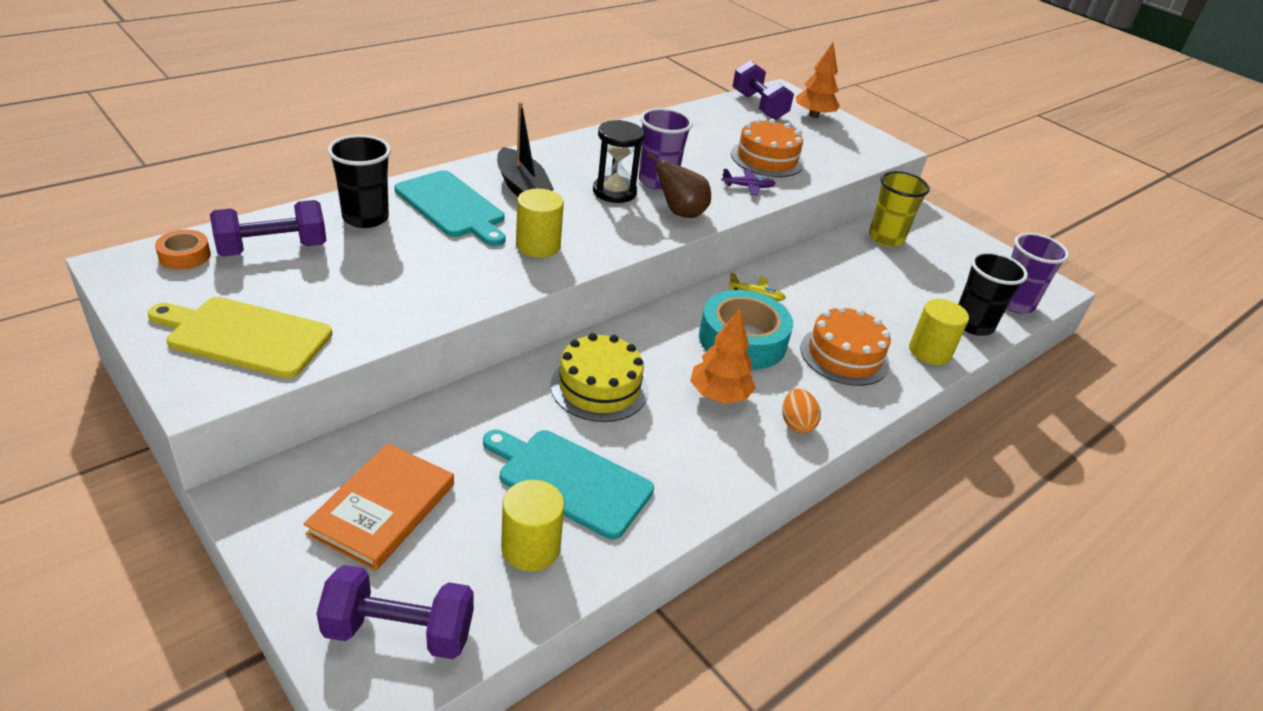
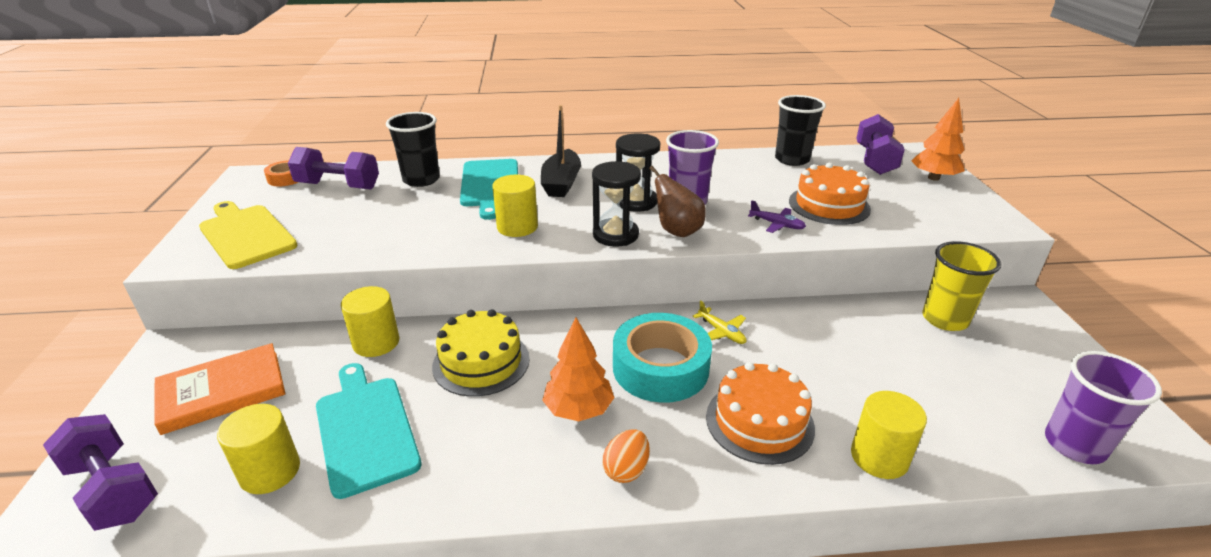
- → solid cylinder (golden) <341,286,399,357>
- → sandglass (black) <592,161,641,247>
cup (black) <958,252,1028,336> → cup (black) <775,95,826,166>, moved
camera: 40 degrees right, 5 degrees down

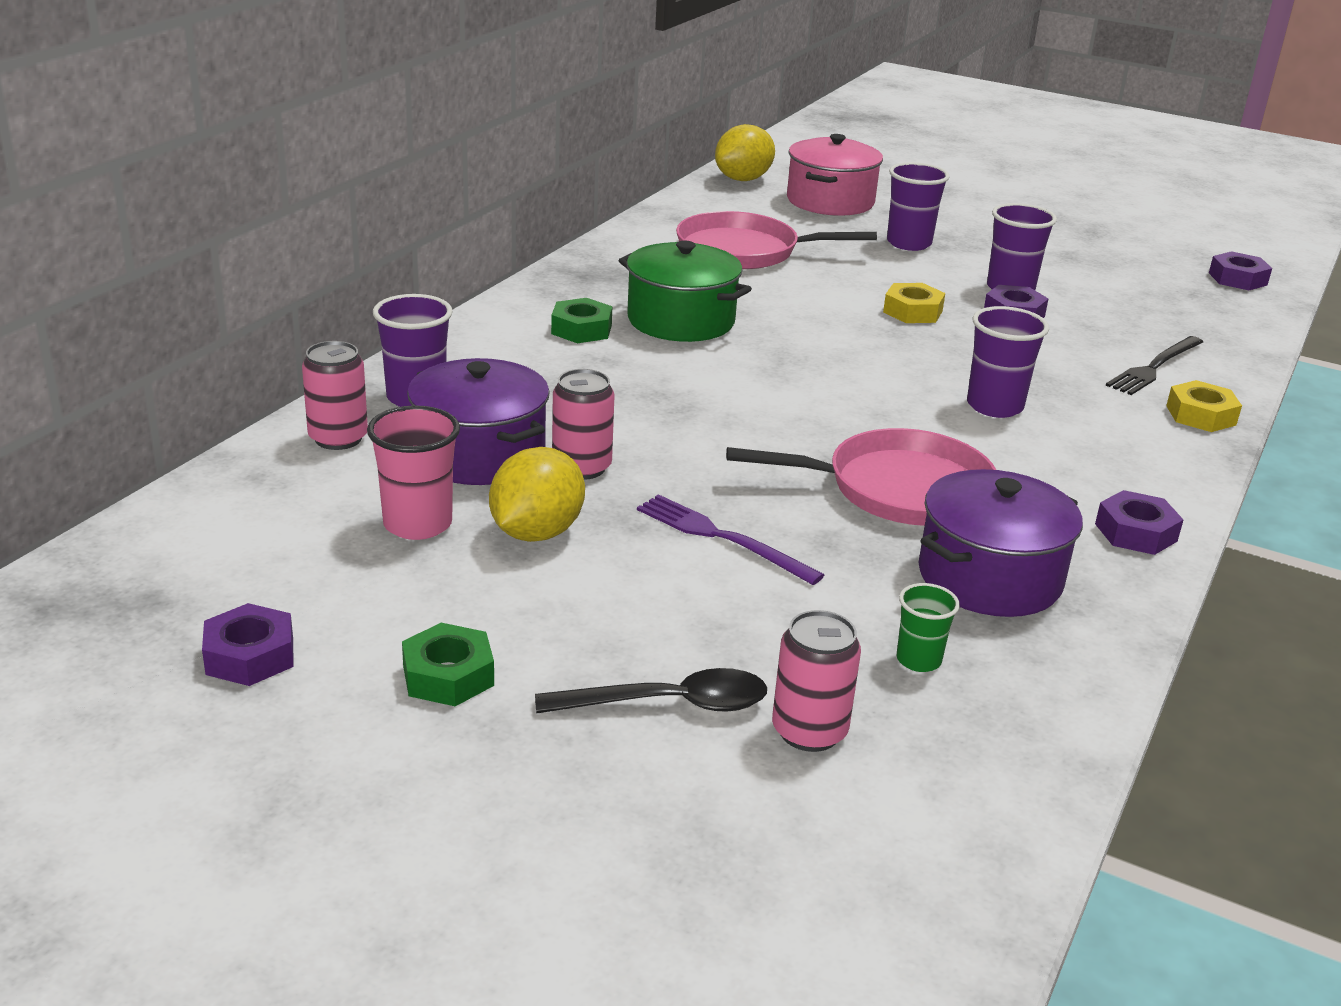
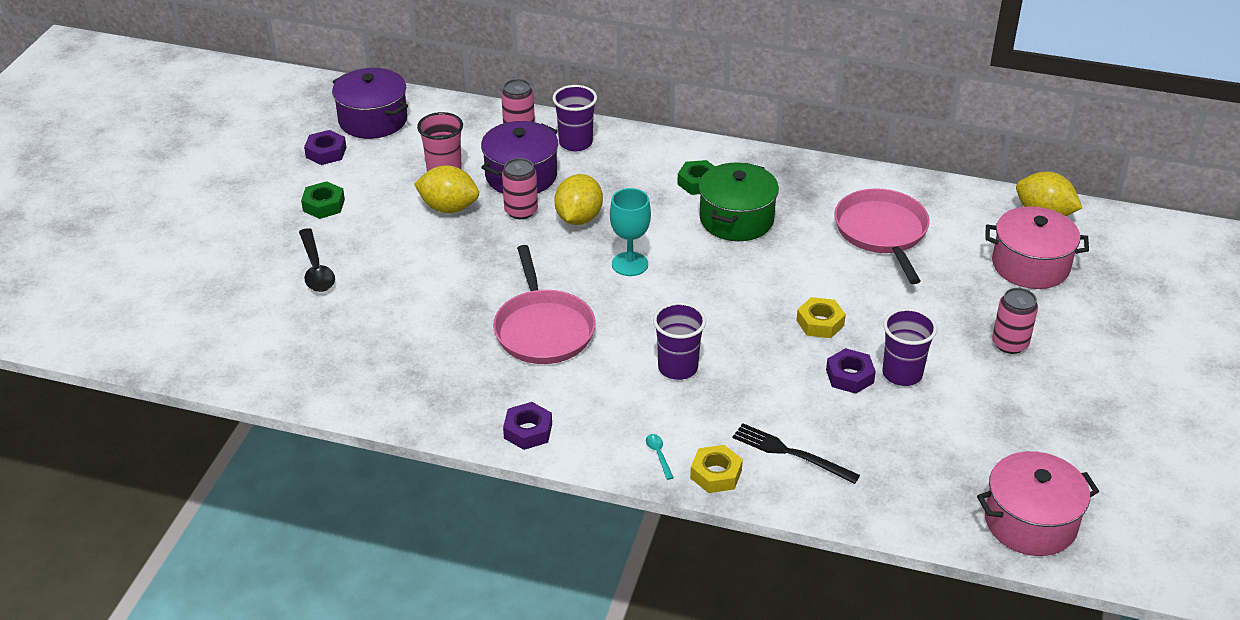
stockpot (purple) <919,469,1083,617> → stockpot (purple) <332,68,408,139>, moved
- → toy lemon (golden) <555,174,603,225>
- → chalice (turquoise) <610,188,651,276>
- → teaspoon (turquoise) <646,434,674,480>
hexagon nut (purple) <1209,251,1272,290> → stockpot (rose-pink) <977,451,1099,556>
can (rose-pink) <772,610,861,752> → can (rose-pink) <992,288,1038,354>, moved
fork (purple) <637,494,824,585> → -
cup (purple) <887,162,950,251> → -
cup (green) <897,583,960,672> → -
camera: 80 degrees right, 10 degrees up

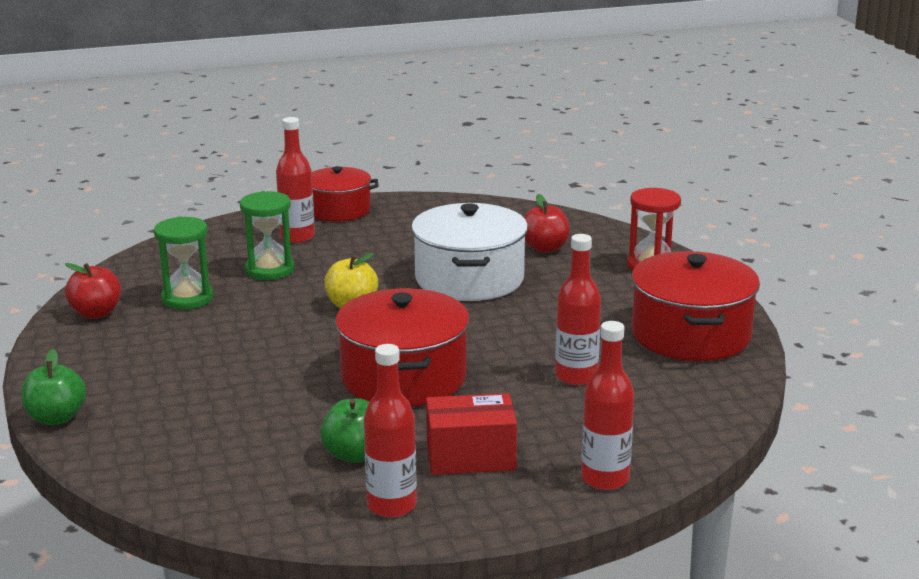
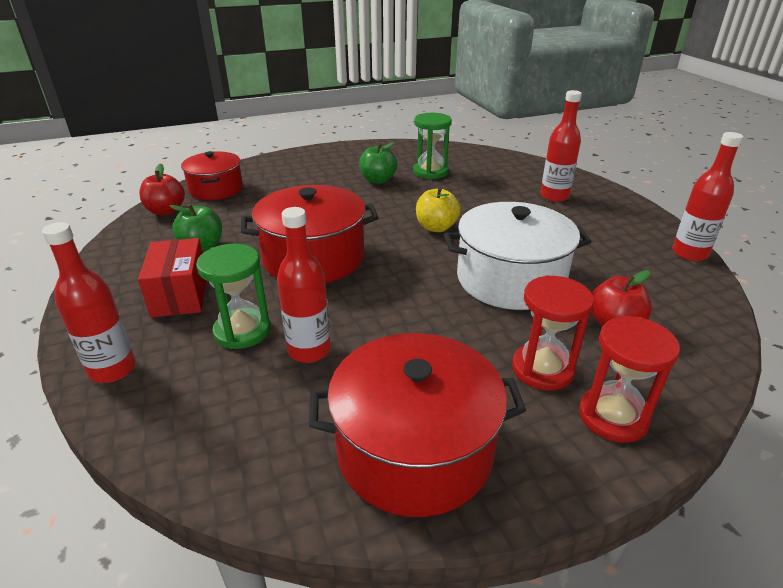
apple fruit (red) <65,263,121,319> → apple fruit (red) <139,163,185,215>, moved
stockpot (red) <312,166,379,222> → stockpot (red) <181,151,243,200>, moved
sandglass (green) <240,191,294,280> → sandglass (green) <196,244,270,349>, moved
apple fruit (green) <21,349,86,425> → apple fruit (green) <359,142,397,184>, moved
- → sandglass (red) <512,275,594,390>
bottle (red) <364,344,417,518> → bottle (red) <672,132,743,261>, moved
camera: 85 degrees right, 10 degrees up

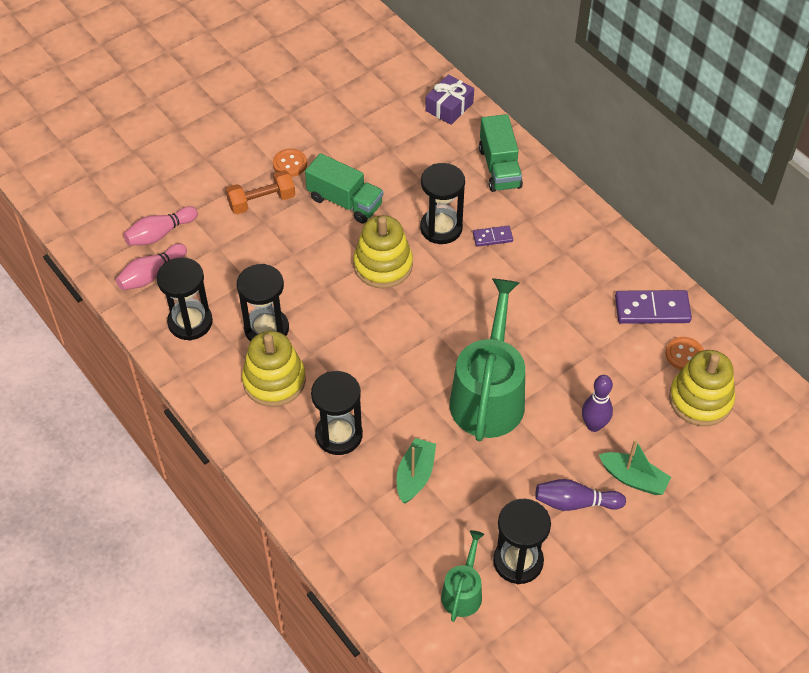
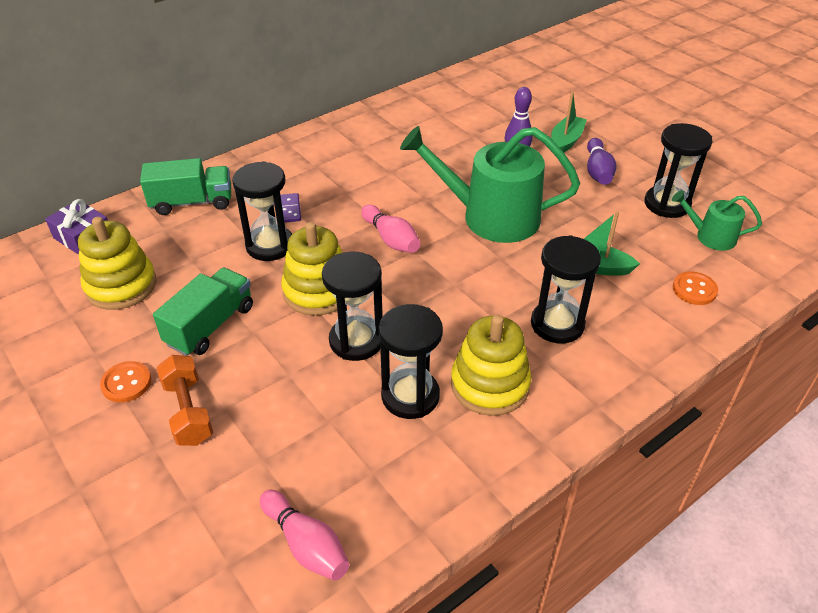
stacking rings (golden) <669,350,735,426> → stacking rings (golden) <78,217,156,310>, moved
sandglass (black) <156,257,213,341> → sandglass (black) <322,252,383,361>, moved
skittle (rose-pink) <124,206,198,246> → skittle (rose-pink) <361,205,420,253>, moved
sewing button (orange) <666,337,704,370> → sewing button (orange) <673,271,718,305>, moved
domino piece (purple) <615,290,692,324> → -
camera: 90 degrees left, 10 degrees down

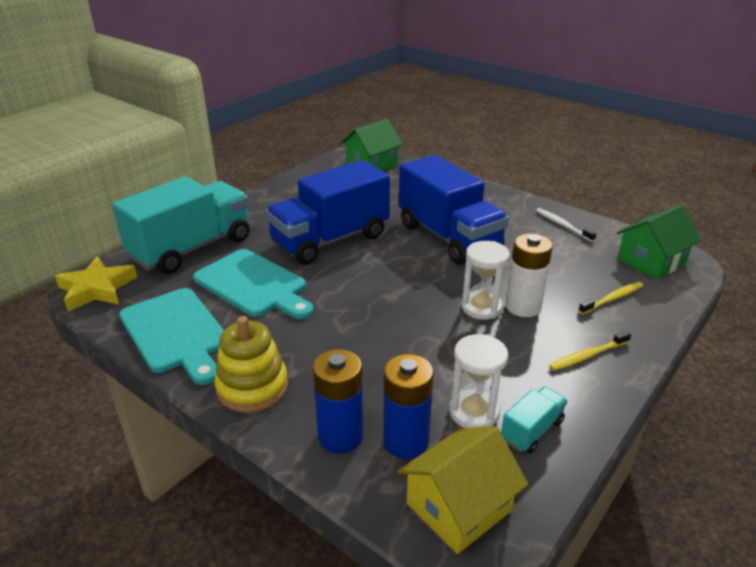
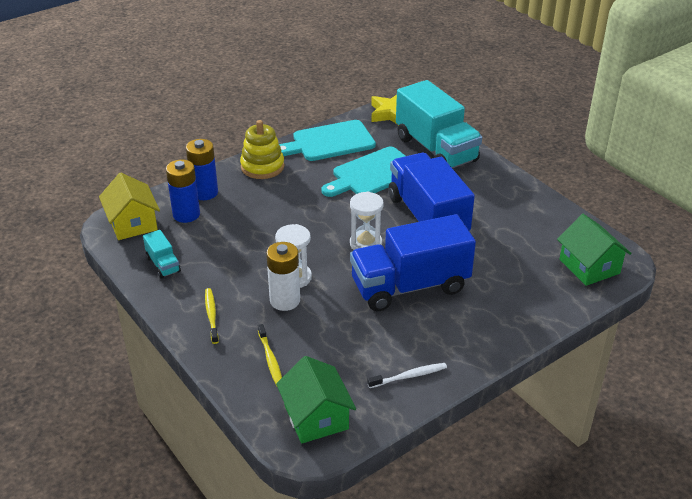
sandglass (snow-white) <449,334,508,428> → sandglass (snow-white) <350,192,384,250>, moved
camera: 105 degrees right, 5 degrees up

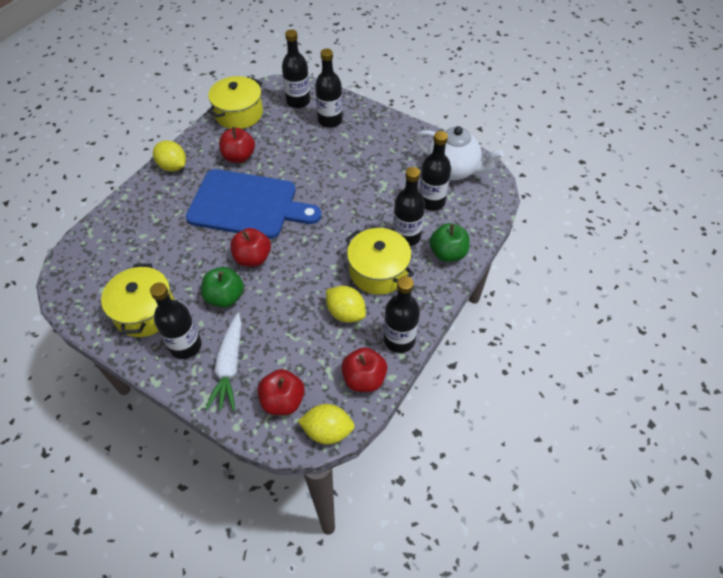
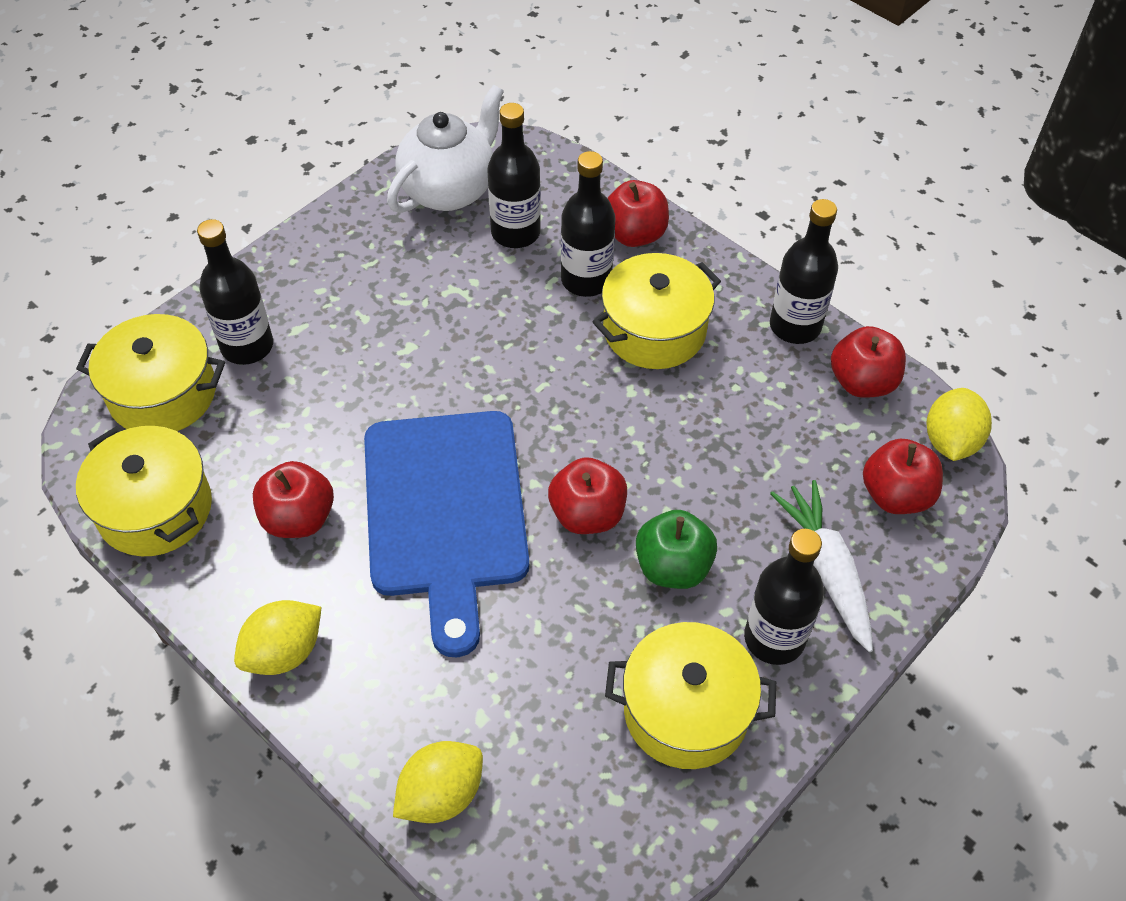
bottle (black) <282,29,310,108> → stockpot (golden) <76,314,225,431>
cutting board (cobalt) <186,169,321,239> → cutting board (cobalt) <364,411,529,657>, 150 degrees clockwise
toy lemon (golden) <326,286,366,323> → toy lemon (golden) <393,741,483,823>, moved
apple fruit (green) <430,223,470,262> → apple fruit (red) <608,180,669,247>
root vegetable (snow-white) <205,313,242,411> → root vegetable (snow-white) <770,480,873,652>, 120 degrees counterclockwise
camera: 80 degrees left, 0 degrees up

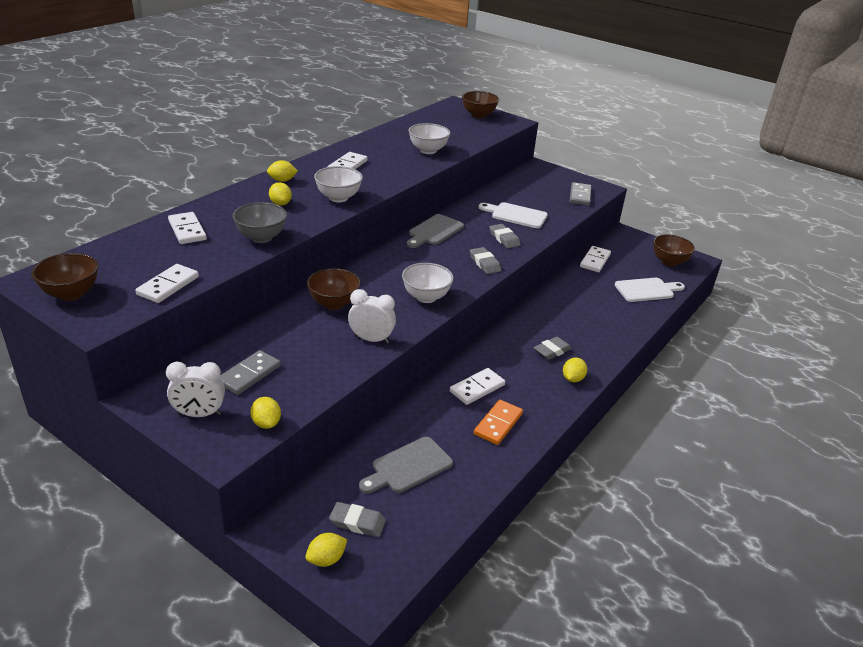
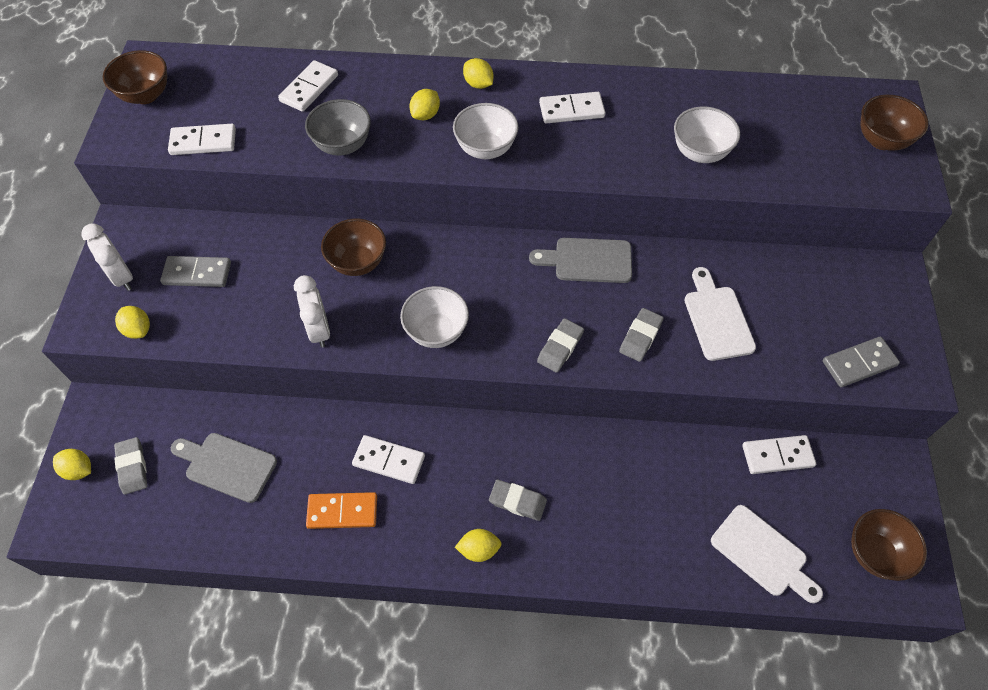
toy lemon (golden) <250,397,281,429> → toy lemon (golden) <115,306,150,339>, 75 degrees counterclockwise
camera: 60 degrees right, 25 degrees up

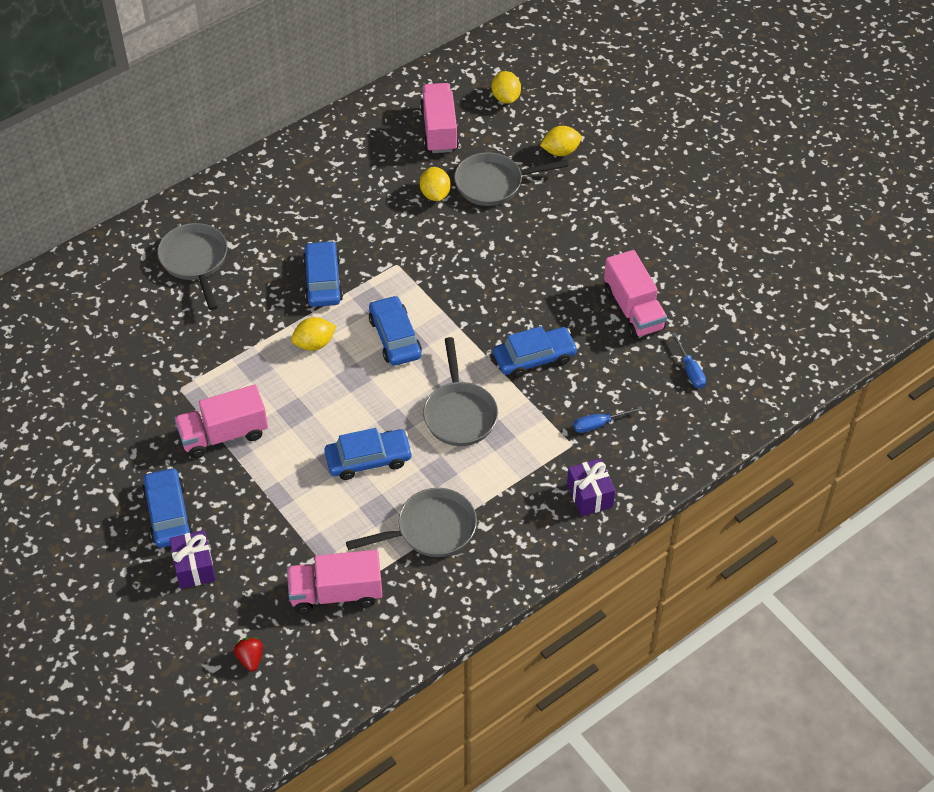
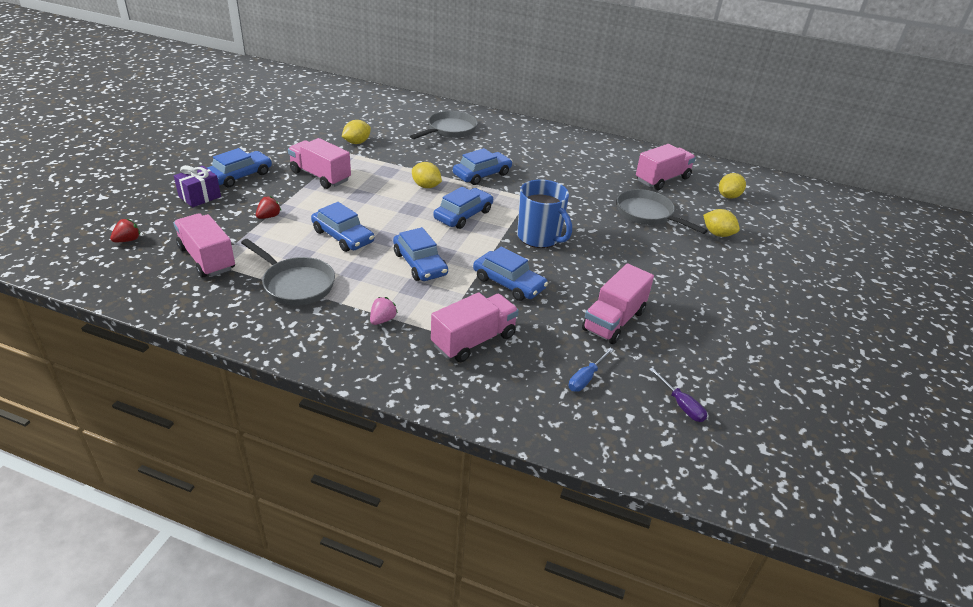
- → toy strawberry (red) <256,196,281,219>
toy lemon (golden) <420,167,451,201> → toy lemon (golden) <342,120,371,144>, moved
- → toy strawberry (rose-pink) <370,297,398,325>
pan (ash-grey) <423,337,498,446> → car (cobalt) <393,227,448,281>
screwdriver (cobalt) <573,406,643,433> → lorry (rose-pink) <431,292,519,362>
- → mug (cobalt) <517,179,572,248>
- → screwdriver (purple) <649,367,707,422>
gift (purple) <567,458,616,516> → -
camera: 55 degrees right, 15 degrees down

